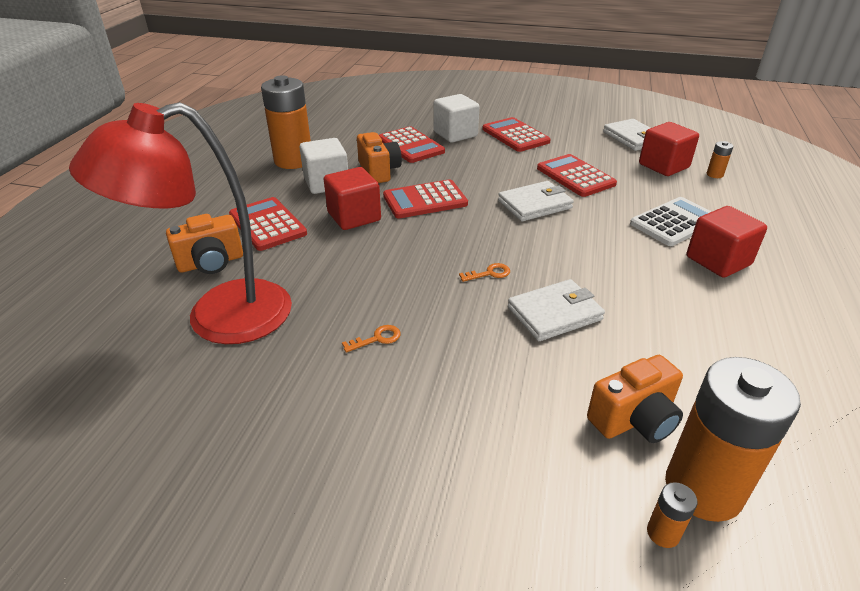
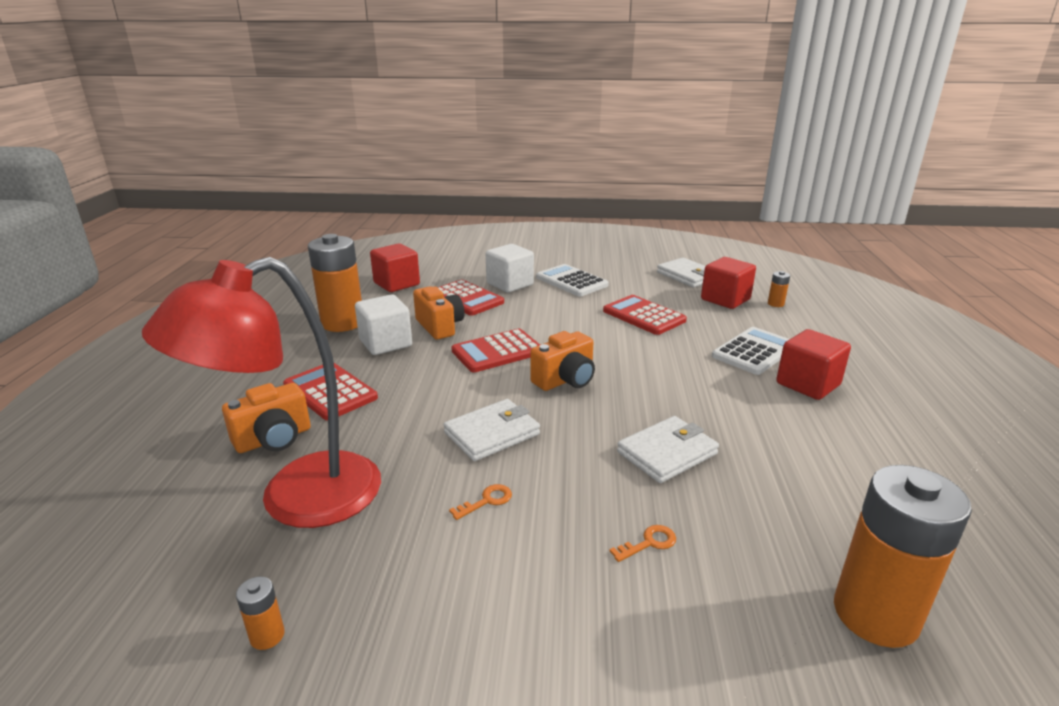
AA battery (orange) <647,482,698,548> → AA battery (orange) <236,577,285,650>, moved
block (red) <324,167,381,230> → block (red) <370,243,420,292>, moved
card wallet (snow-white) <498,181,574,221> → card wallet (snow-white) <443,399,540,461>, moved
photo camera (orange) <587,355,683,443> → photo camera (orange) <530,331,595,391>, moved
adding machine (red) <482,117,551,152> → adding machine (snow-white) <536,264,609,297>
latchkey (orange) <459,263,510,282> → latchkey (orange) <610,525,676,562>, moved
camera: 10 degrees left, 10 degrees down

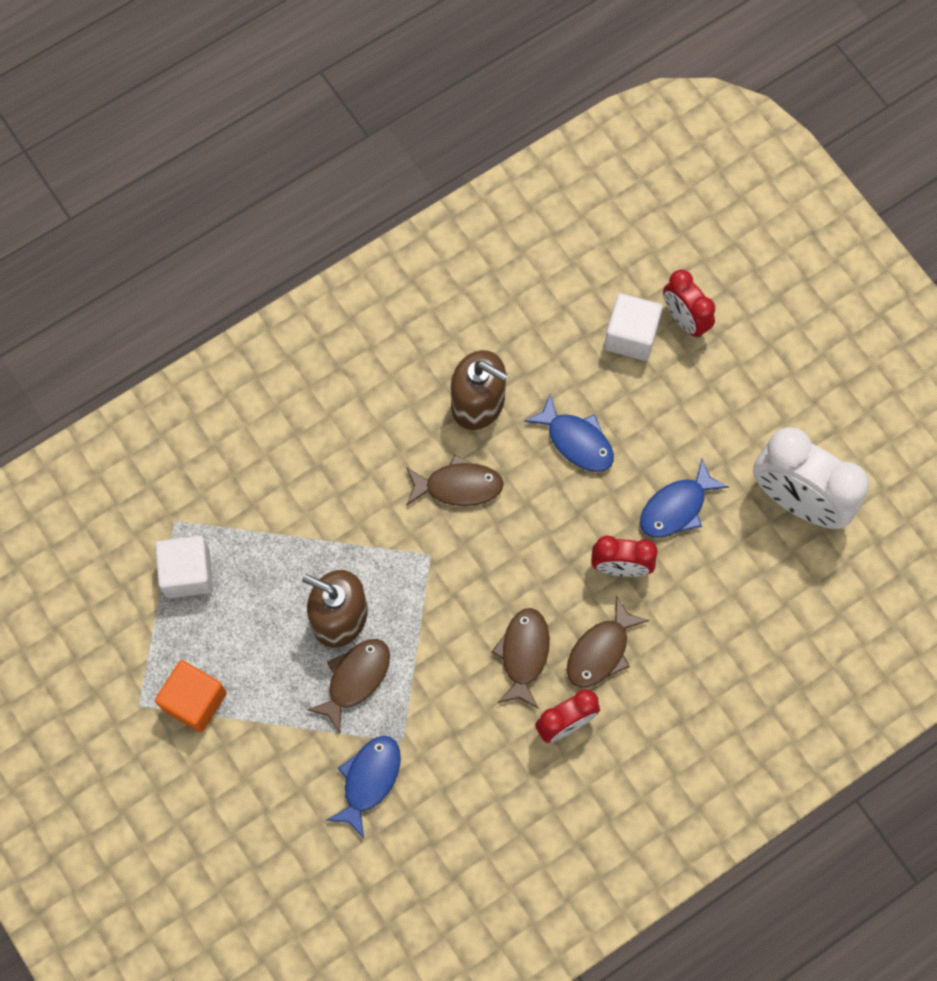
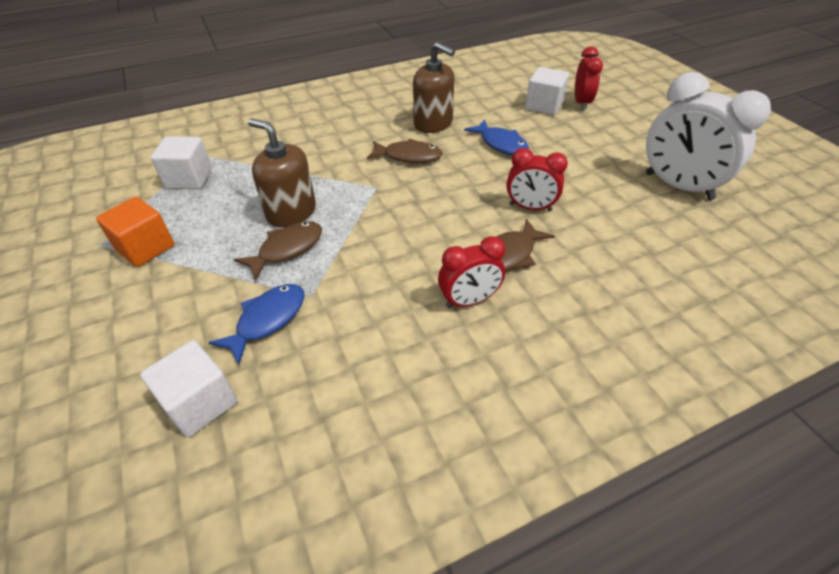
- → block (snow-white) <140,340,237,437>
clock (red) <663,270,715,338> → clock (red) <575,47,603,110>, 150 degrees counterclockwise
toy fish (russet) <492,608,550,709> → -
toy fish (cobalt) <640,459,729,538> → -
camera: 10 degrees right, 25 degrees down

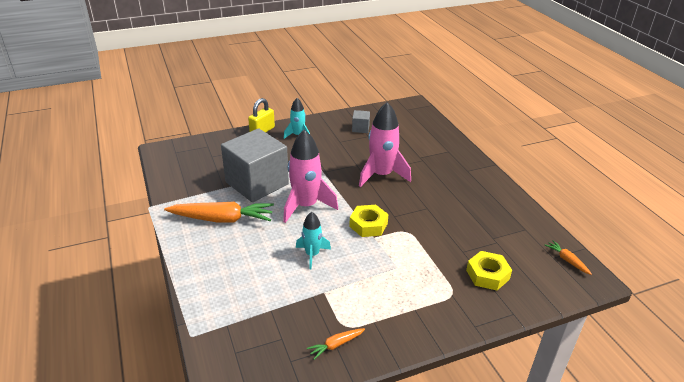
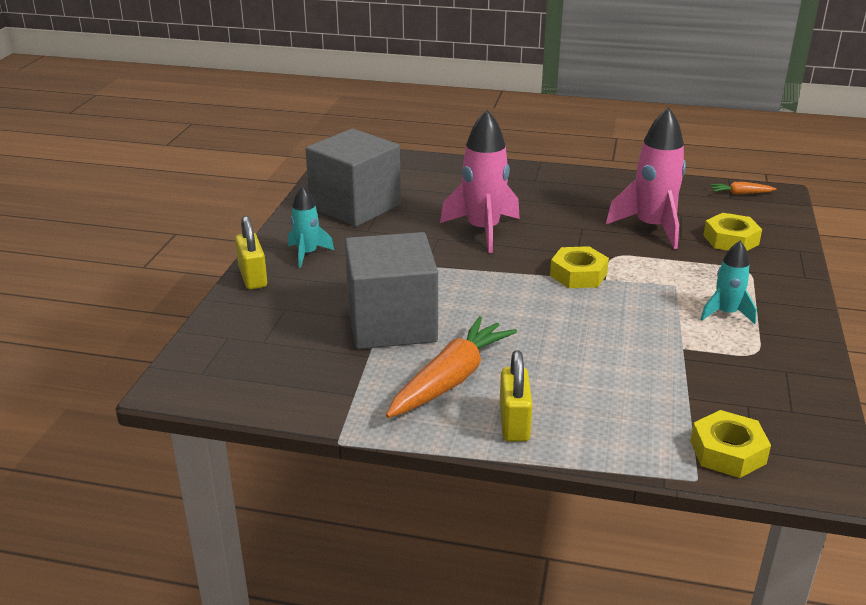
block (ash-grey) <352,110,370,133> → block (ash-grey) <306,128,401,227>, x2.44
- → lock (golden) <500,350,533,442>
spaceship (rose-pink) <283,130,338,223> → spaceship (rose-pink) <606,107,686,249>, moved
- → hexagon nut (golden) <690,410,771,478>
spaceship (turquoise) <296,212,331,269> → spaceship (turquoise) <700,241,757,324>, moved
root vegetable (orange) <307,328,365,360> → -
camera: 55 degrees left, 5 degrees down

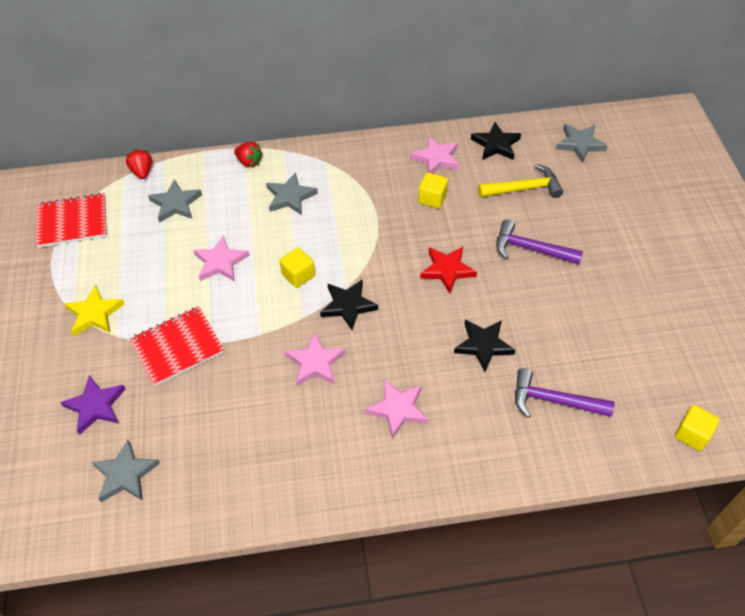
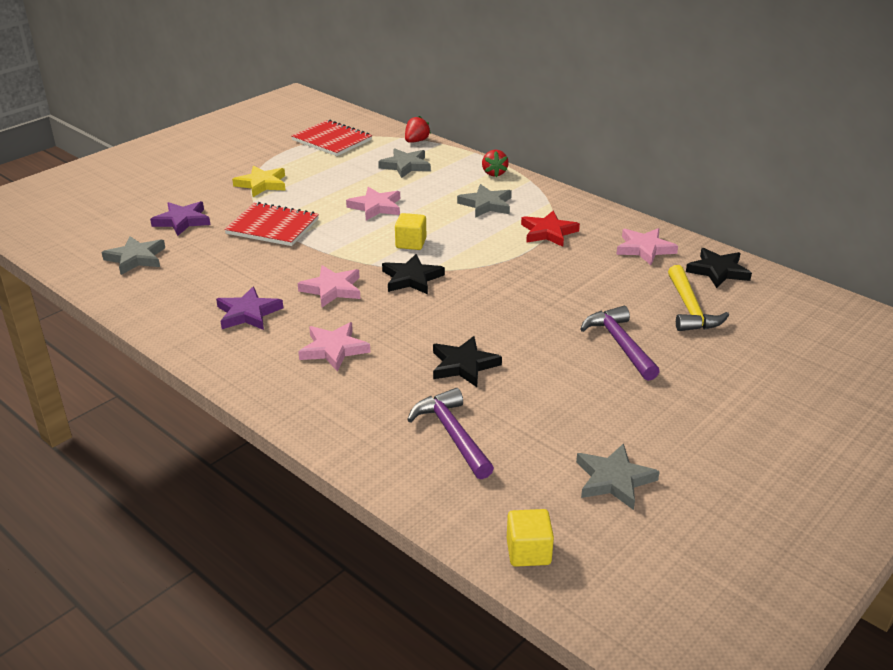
- → star (purple) <216,287,283,330>
star (red) <420,247,477,294> → star (red) <521,211,580,247>, moved
star (ash-grey) <556,124,608,163> → star (ash-grey) <576,443,660,510>, moved
hammer (golden) <478,164,563,198> → hammer (golden) <668,265,729,331>, 45 degrees clockwise
block (golden) <418,172,448,209> → -
camera: 50 degrees right, 20 degrees down

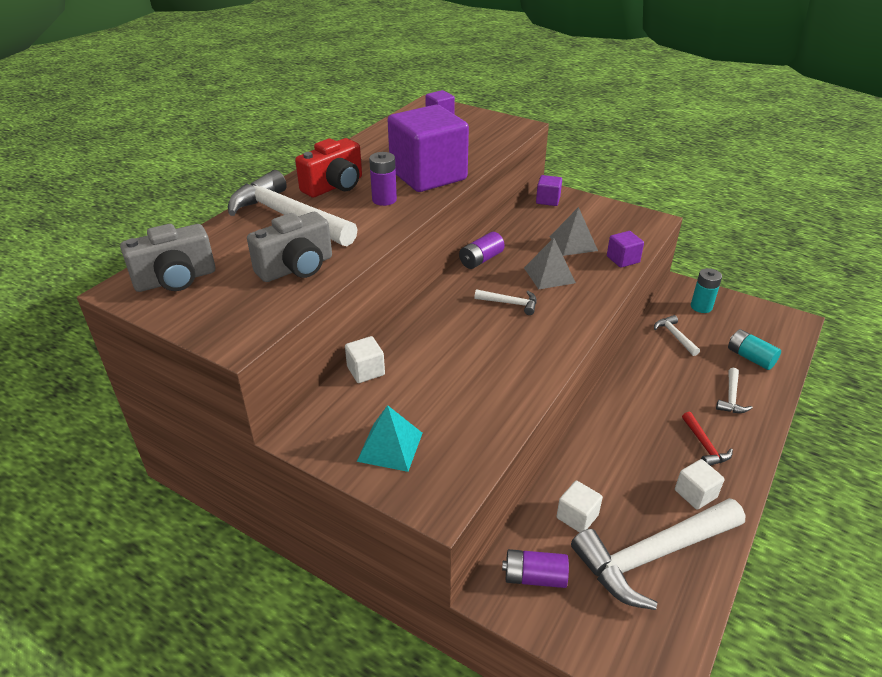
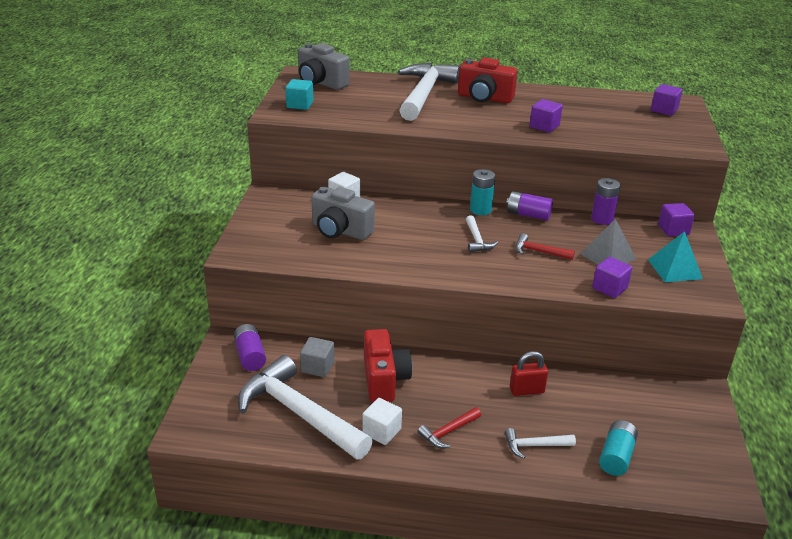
- → block (turquoise) <285,79,314,110>
block (snow-white) <557,481,603,533> → block (ash-grey) <300,337,334,377>
photo camera (ash-grey) <247,212,332,282> → photo camera (ash-grey) <311,187,375,240>, moved
- → photo camera (red) <364,329,412,403>
AA battery (turquoise) <691,268,722,313> → AA battery (turquoise) <470,169,495,215>, moved
- → lock (red) <510,351,548,396>
pyramid (ash-grey) <524,238,576,290> → hammer (red) <515,233,575,260>
block (purple) <388,105,469,192> → block (purple) <530,99,563,133>, x0.43
AA battery (purple) <369,152,397,206> → AA battery (purple) <591,178,621,225>, moved
pyramid (turquoise) <357,405,423,472> → pyramid (turquoise) <648,231,703,282>, moved
hammer (snow-white) <654,315,700,356> → -
camera: 65 degrees right, 5 degrees down

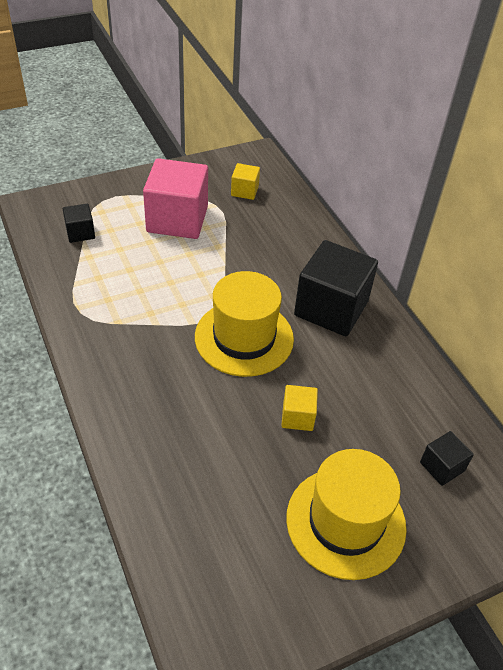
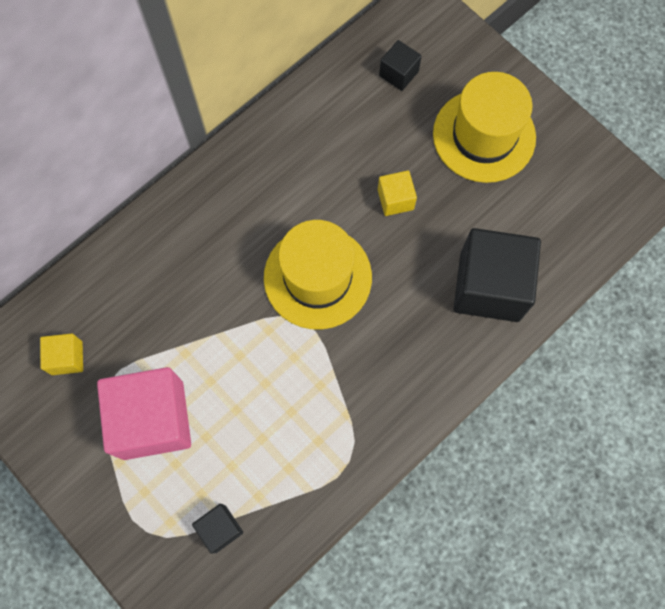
block (black) <294,240,378,336> → block (black) <454,228,541,322>, moved
camera: 105 degrees left, 25 degrees up

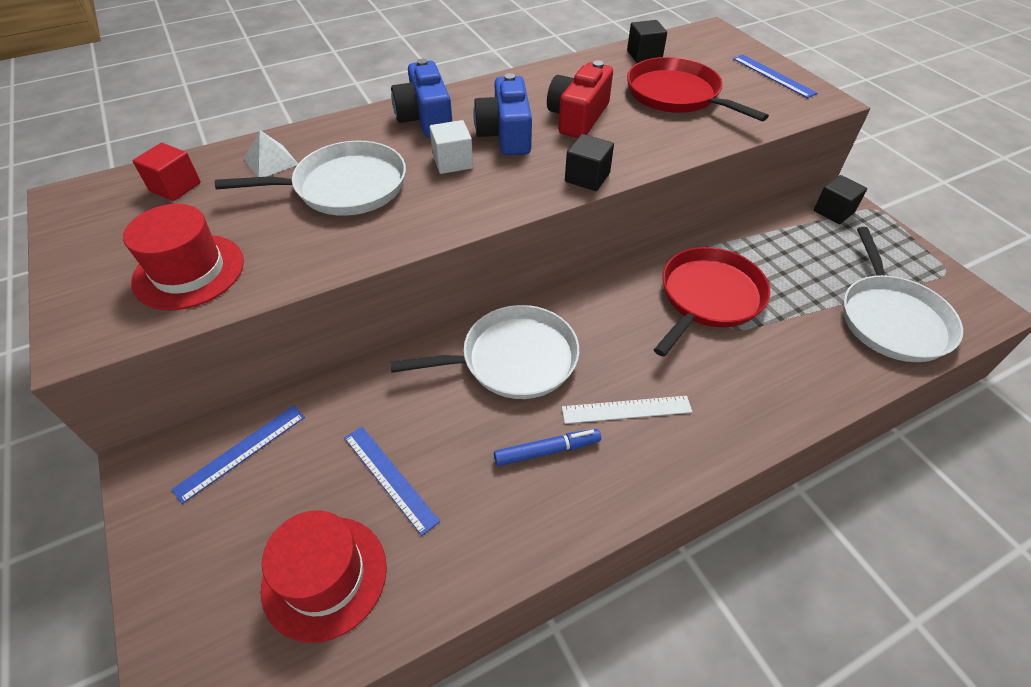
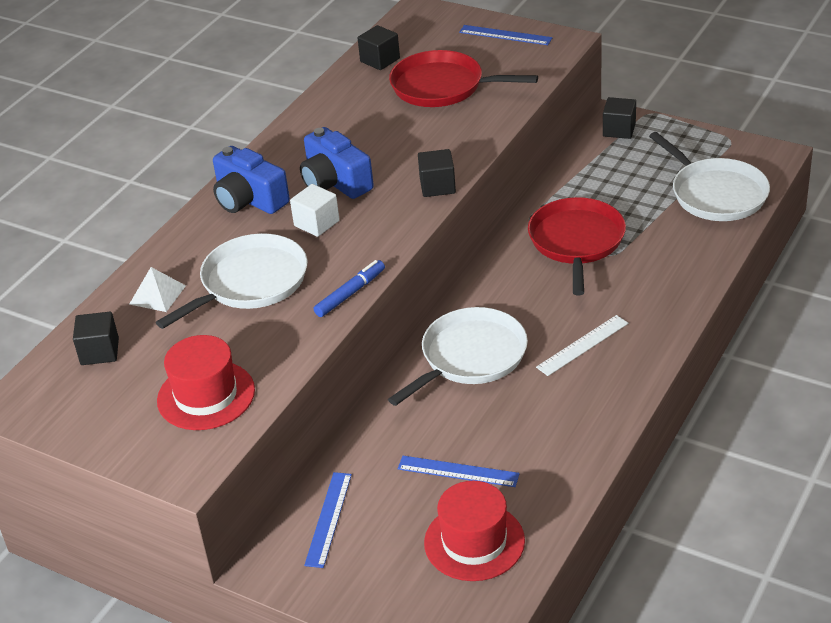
block (red) <133,143,201,201> → block (black) <73,312,119,365>
marker pen (cobalt) <494,429,601,466> → marker pen (cobalt) <314,260,385,317>, moved
photo camera (red) <547,60,613,138> → -
camera: 30 degrees left, 10 degrees down

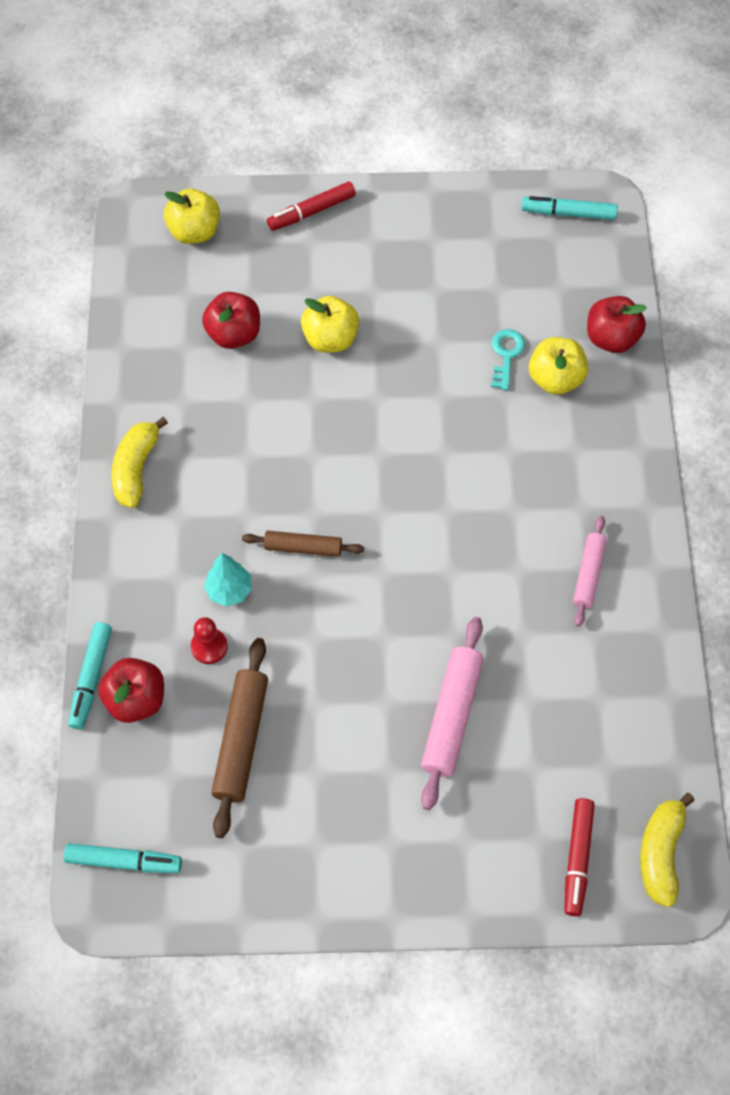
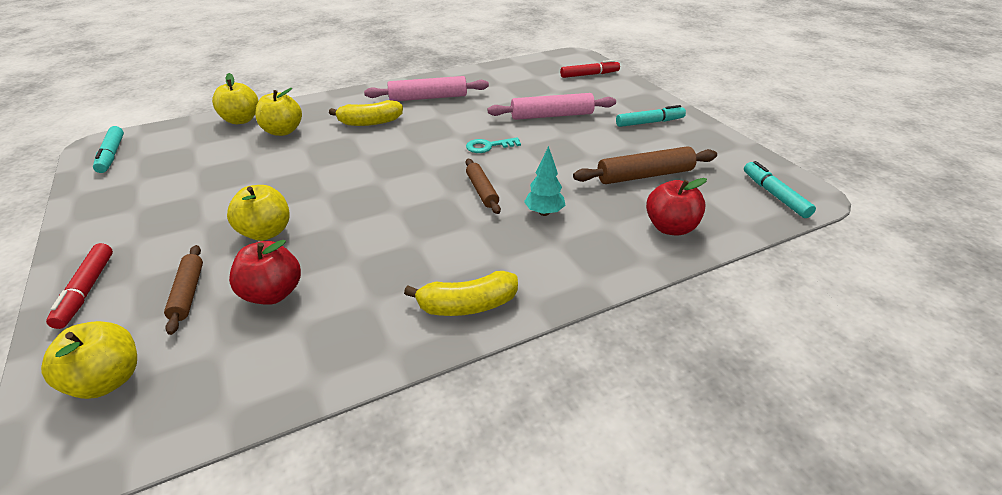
marker pen (red) <267,181,356,231> → marker pen (red) <46,243,113,329>, 45 degrees clockwise
- → rolling pin (russet) <164,245,203,335>
apple fruit (red) <587,296,647,353> → apple fruit (golden) <212,73,258,124>
toy banana (golden) <640,793,695,907> → toy banana (golden) <329,100,403,126>, moved
rolling pin (rose-pink) <573,516,607,627> → rolling pin (rose-pink) <364,76,489,101>, x1.60
latchkey (turquoise) <491,329,525,390> → latchkey (turquoise) <466,137,521,153>, moved
marker pen (turquoise) <68,622,112,730> → marker pen (turquoise) <616,105,686,127>, moved
pawn (red) <191,617,228,664> → -
camera: 115 degrees left, 25 degrees down

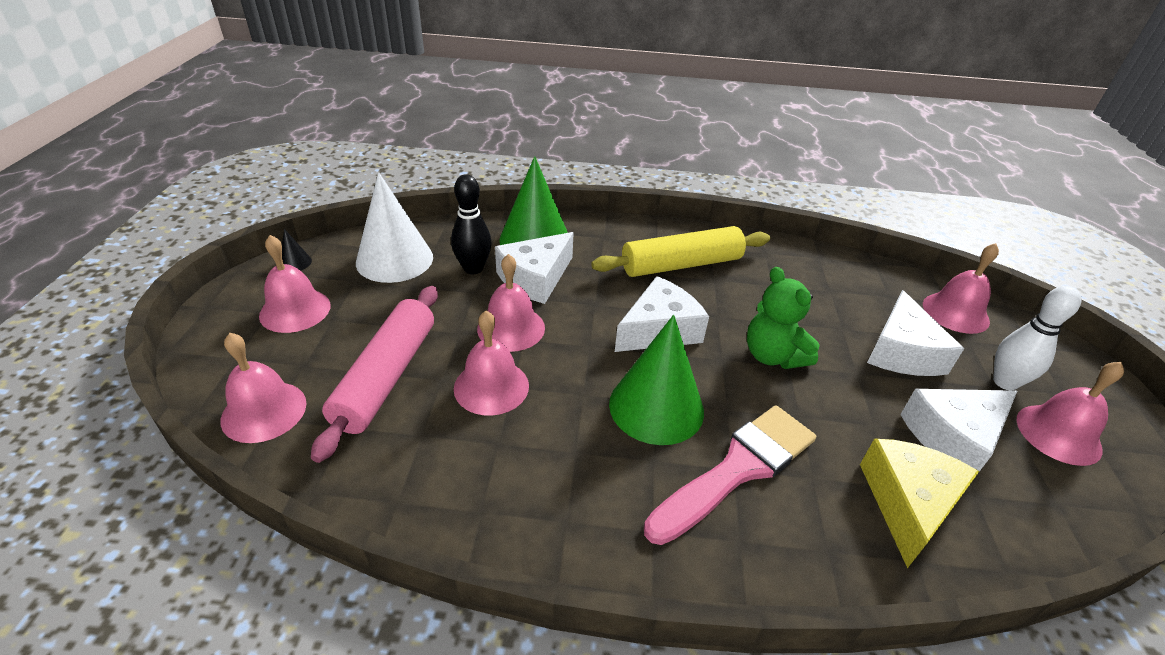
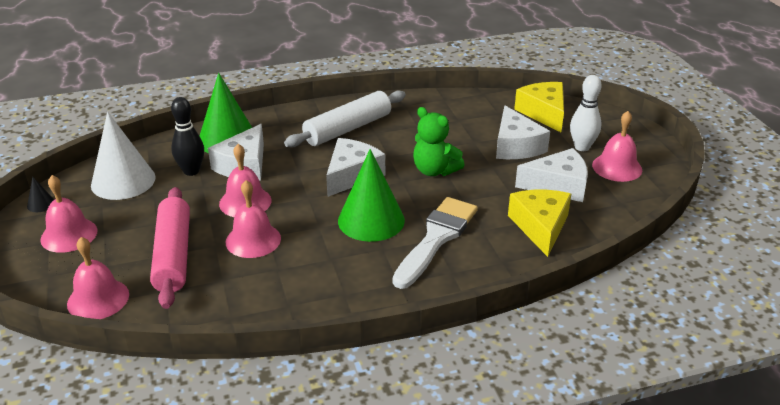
rolling pin (golden) <591,226,770,277> → rolling pin (snow-white) <284,90,406,148>
paintbrush (rose-pink) <644,405,816,545> → paintbrush (snow-white) <393,197,478,289>
bell (rose-pink) <923,243,999,334> → piece of cheese (golden) <514,82,564,132>
piece of cheese (snow-white) <900,389,1017,471> → piece of cheese (snow-white) <515,148,588,202>, 135 degrees counterclockwise
camera: 20 degrees left, 5 degrees down

